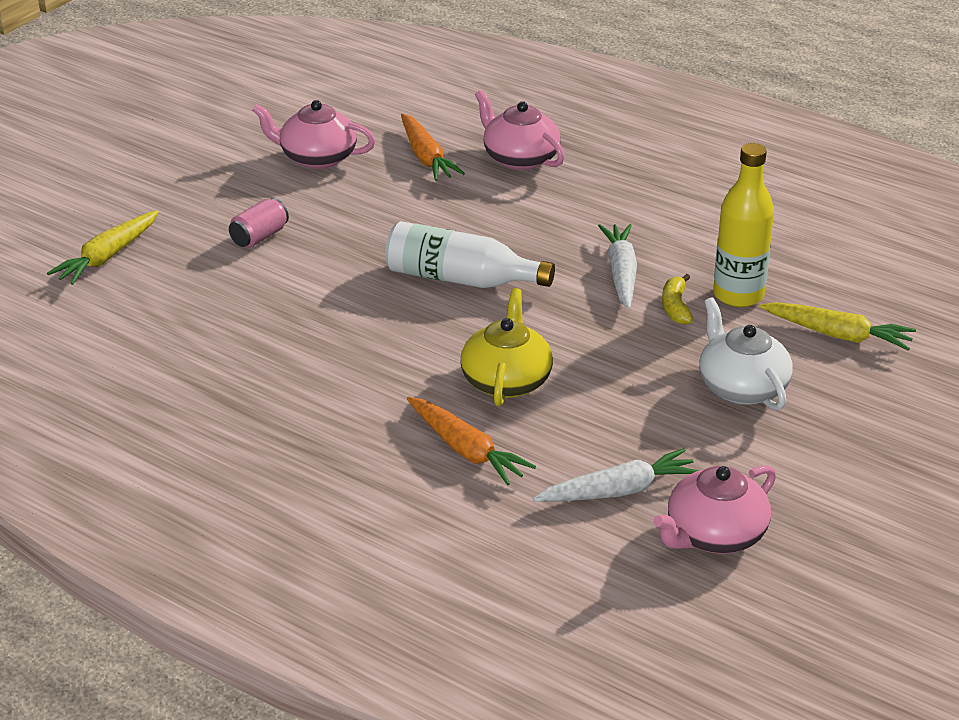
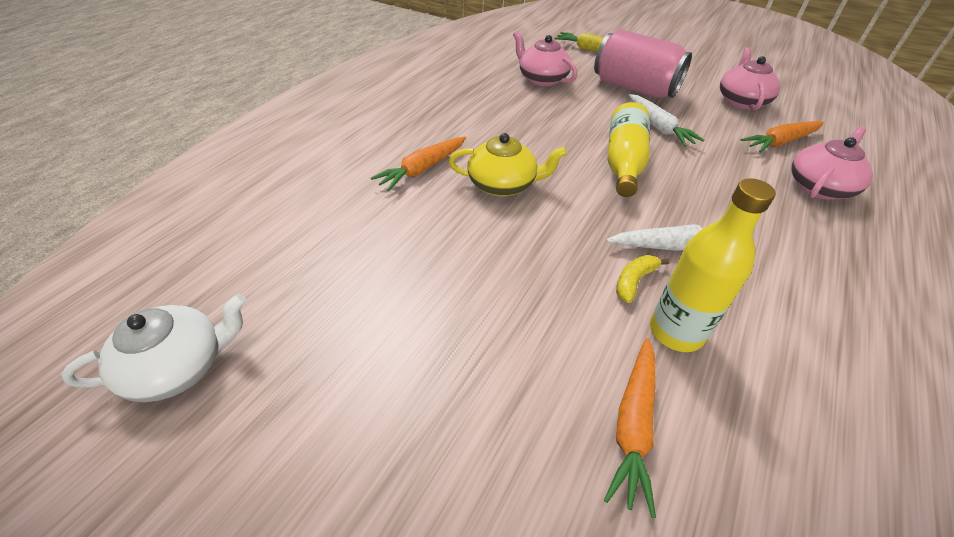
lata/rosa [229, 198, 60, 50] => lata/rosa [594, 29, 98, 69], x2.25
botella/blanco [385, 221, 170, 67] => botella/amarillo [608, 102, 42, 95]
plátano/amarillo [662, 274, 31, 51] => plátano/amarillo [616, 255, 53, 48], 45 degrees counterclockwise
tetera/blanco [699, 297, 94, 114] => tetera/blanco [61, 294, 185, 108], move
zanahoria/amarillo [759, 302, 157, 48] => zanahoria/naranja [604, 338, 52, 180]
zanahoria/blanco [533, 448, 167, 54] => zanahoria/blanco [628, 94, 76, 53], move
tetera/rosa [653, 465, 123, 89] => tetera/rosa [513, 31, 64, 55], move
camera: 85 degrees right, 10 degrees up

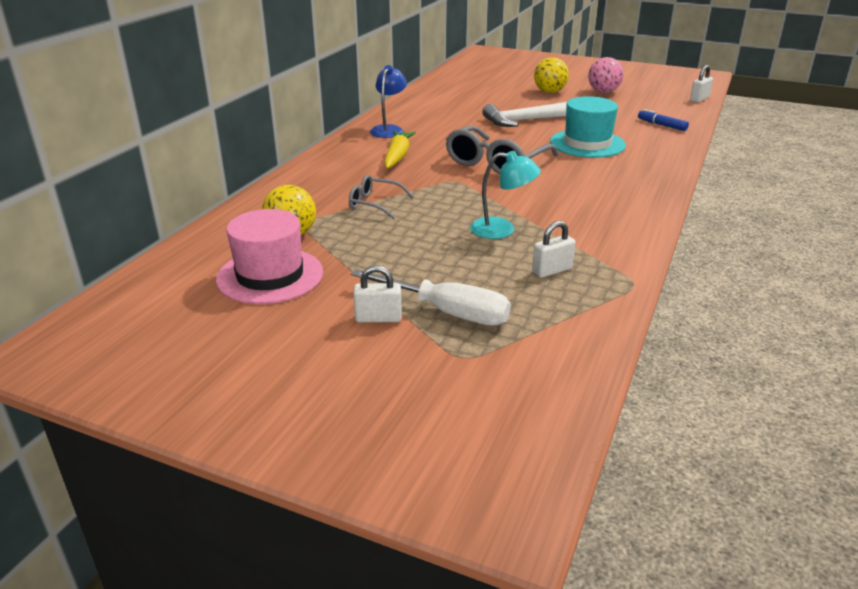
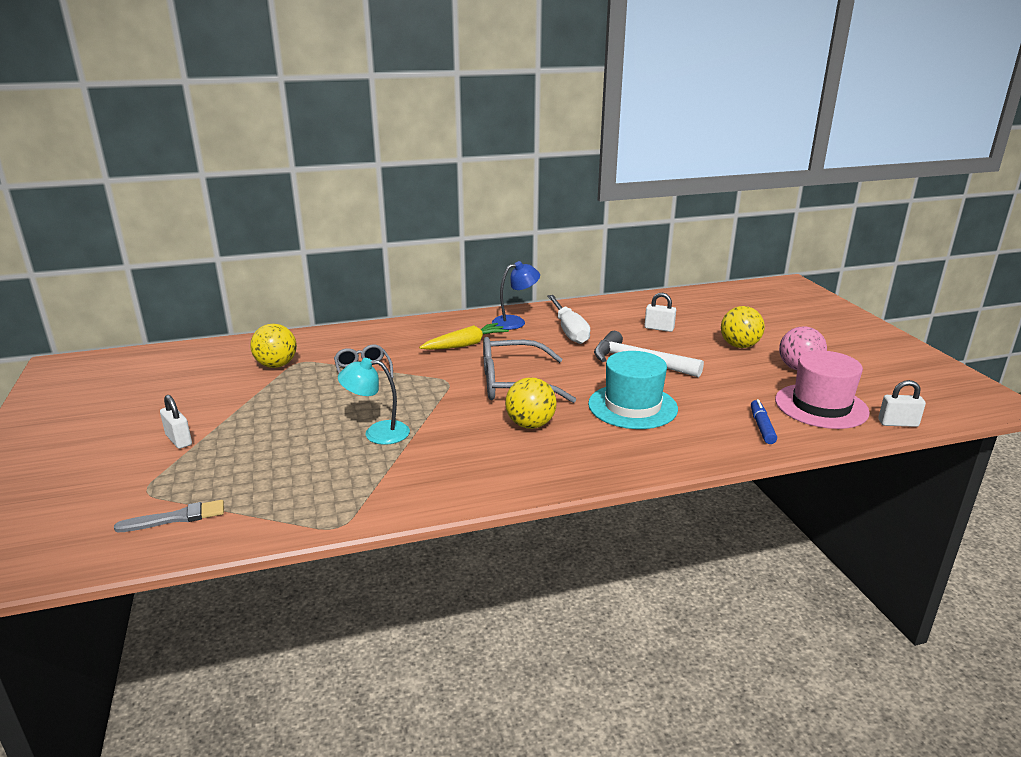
lámpara/turquesa [470, 151, 71, 88] => lámpara/turquesa [338, 358, 72, 87], 120 degrees clockwise
sombrero/rosa [216, 209, 107, 95] => sombrero/rosa [775, 350, 95, 79], move
candado/blanco [532, 221, 44, 57] => candado/blanco [644, 293, 32, 39], move
destornillador/blanco [351, 269, 160, 57] => destornillador/blanco [547, 295, 43, 49], move
nothing => pelota/amarillo [505, 377, 52, 52]
nothing => pincel/gris [114, 500, 110, 32]
camera: 50 degrees right, 5 degrees down

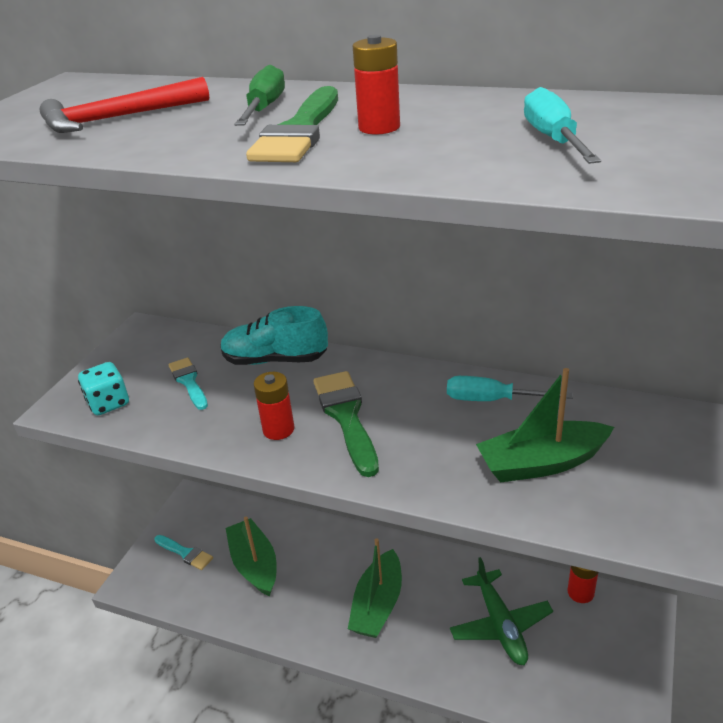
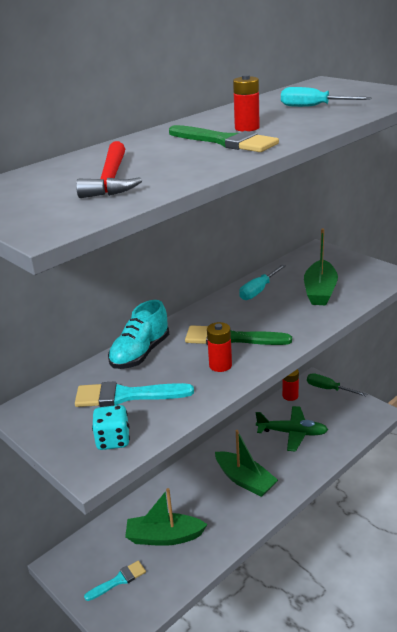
destornillador/verde [235, 65, 50, 61] => destornillador/verde [307, 373, 60, 23], move
pincel/turquesa [169, 358, 39, 52] => pincel/turquesa [75, 381, 119, 26], x1.63
camera: 65 degrees left, 5 degrees down

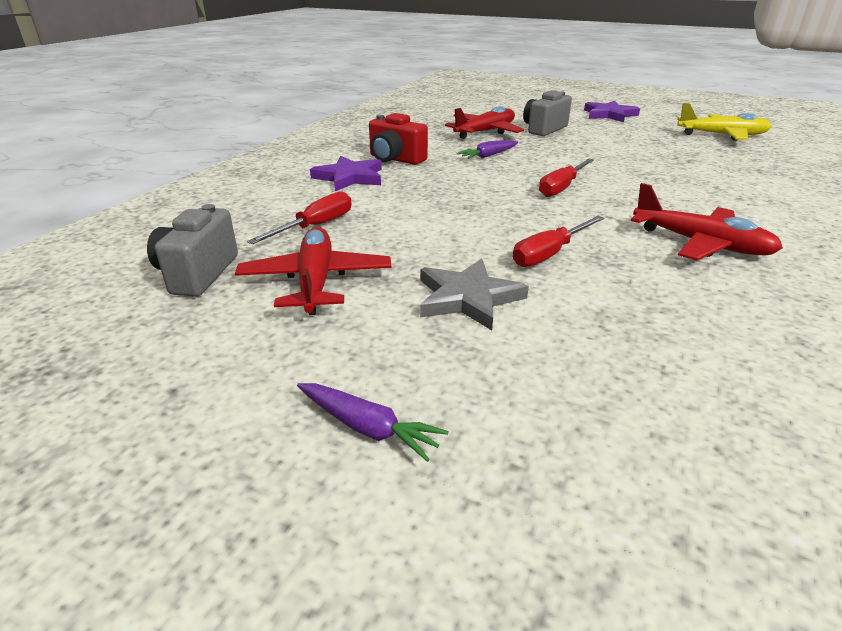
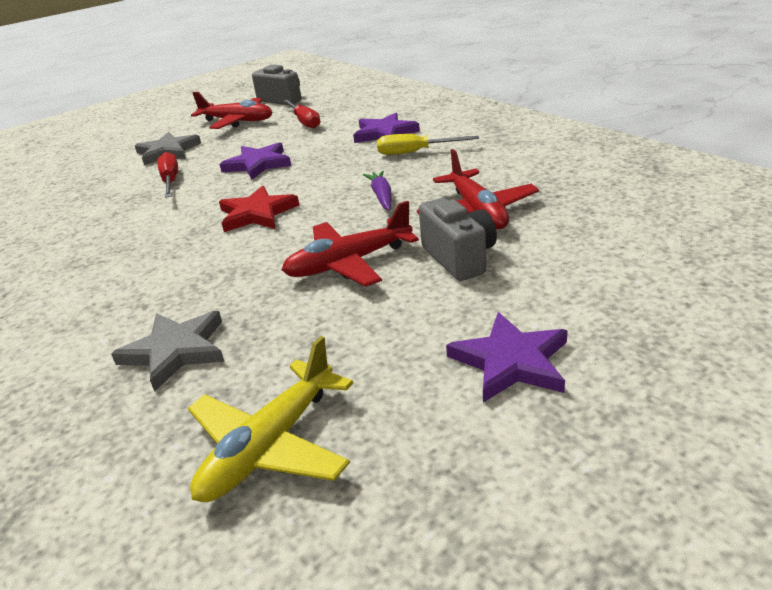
cámara/rojo [369, 113, 59, 52] => destornillador/amarillo [377, 134, 102, 21]
destornillador/rojo [539, 158, 55, 39] => estrella/rojo [219, 186, 80, 46]
avión/rojo [630, 183, 153, 78] => avión/rojo [282, 201, 137, 86], move
zanahoria/morado [297, 383, 152, 79] => nothing
nothing => estrella/morado [220, 142, 71, 38]
nothing => estrella/gris [111, 311, 114, 81]
camera: 120 degrees right, 0 degrees up

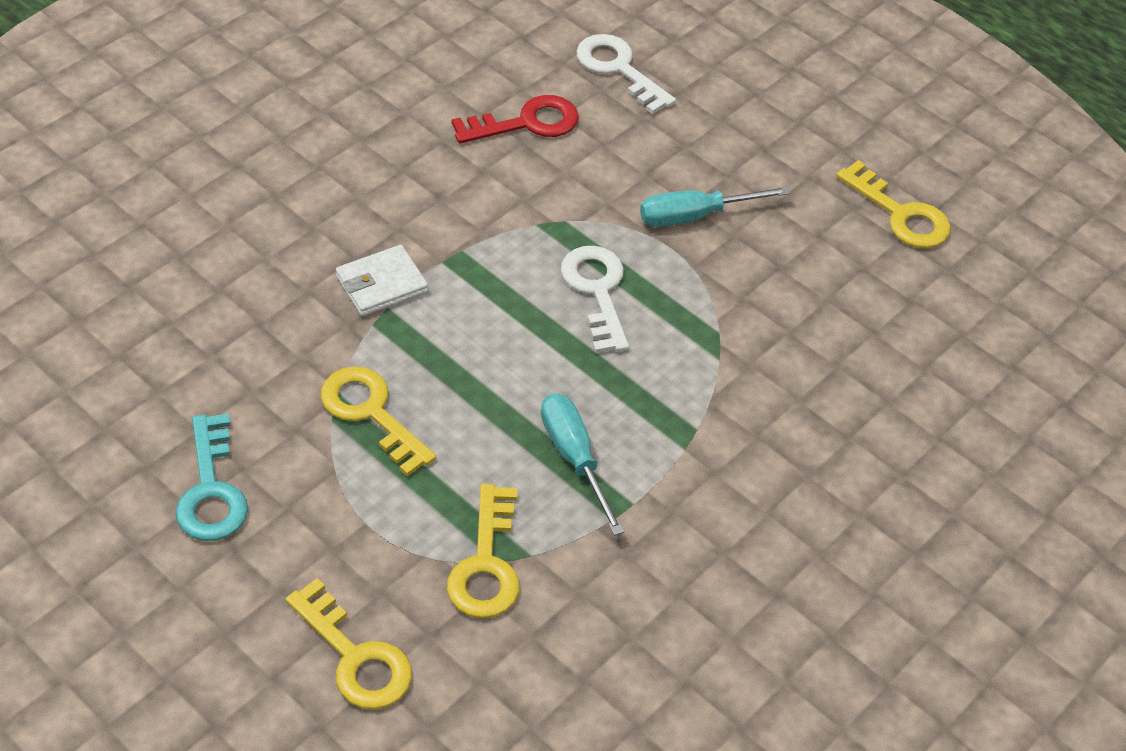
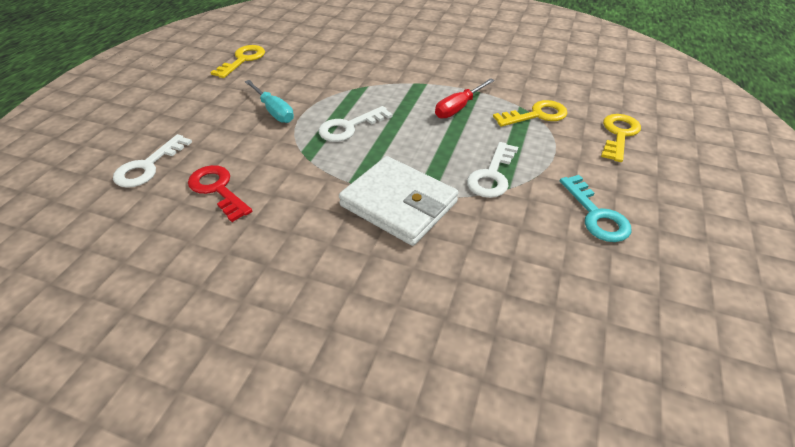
cartera/blanco [336, 245, 92, 71] => cartera/blanco [339, 156, 120, 90], x1.86
llave/amarillo [321, 366, 115, 110] => llave/blanco [467, 142, 51, 56]
destornillador/turquesa [541, 393, 84, 143] => destornillador/rojo [435, 78, 60, 41]
llave/turquesa [175, 414, 73, 127] => llave/turquesa [560, 175, 71, 67], 105 degrees clockwise
camera: 110 degrees left, 5 degrees down

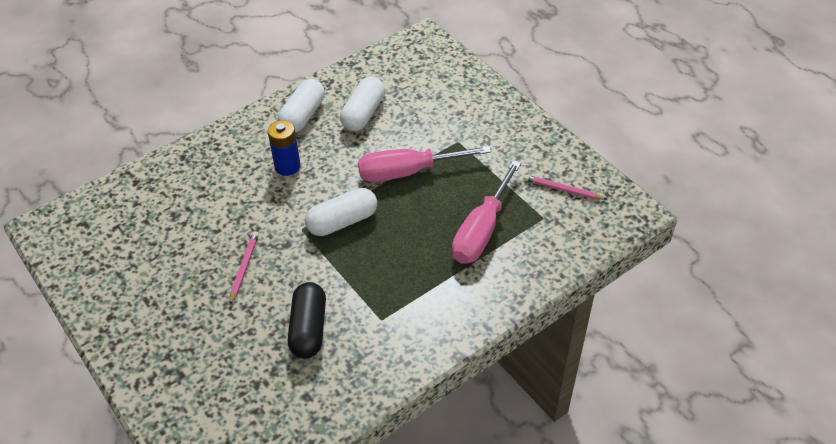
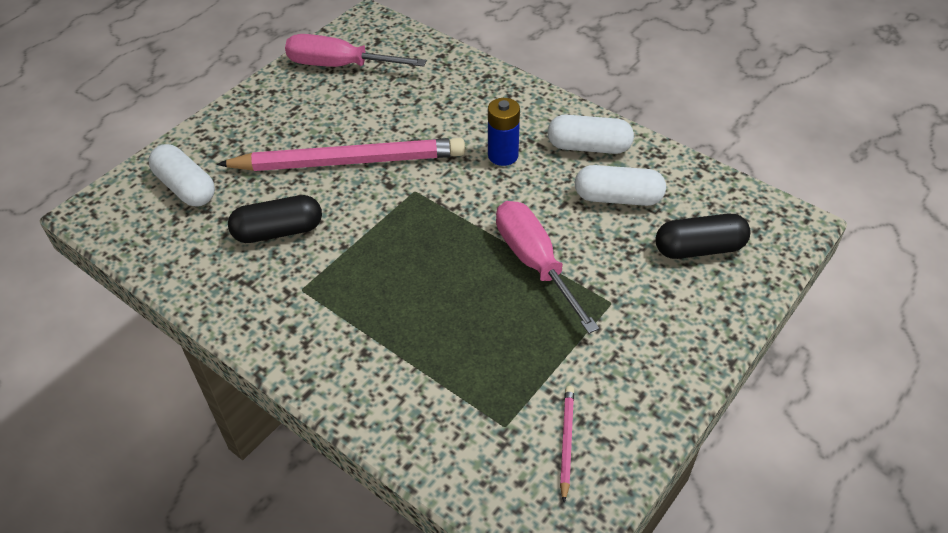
destornillador/rosa [452, 160, 69, 104] => destornillador/rosa [285, 34, 141, 33], move
cápsula/blanco [305, 188, 72, 48] => cápsula/blanco [148, 144, 67, 63], move
lápiz/rosa [229, 231, 30, 74] => lápiz/rosa [216, 138, 249, 33], x2.47
nothing => cápsula/negro [655, 214, 96, 45]
camera: 75 degrees right, 0 degrees up

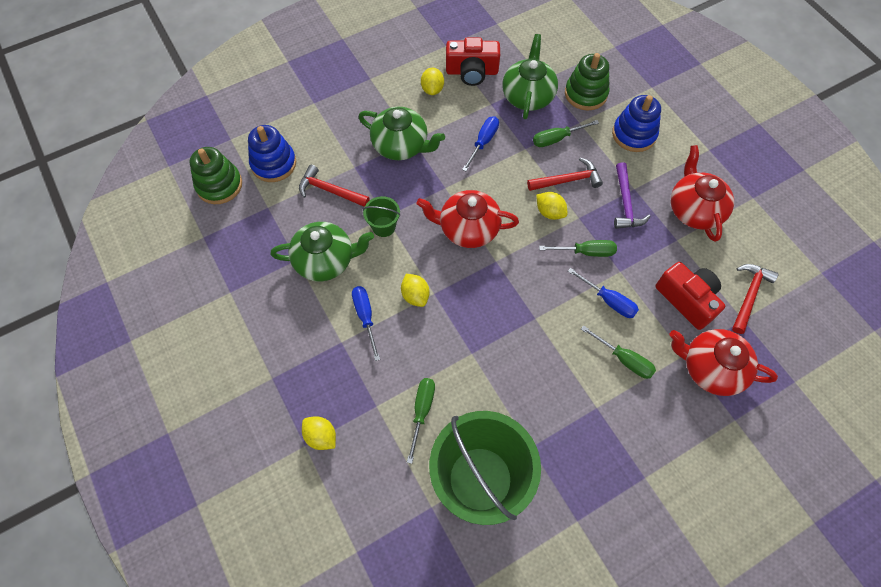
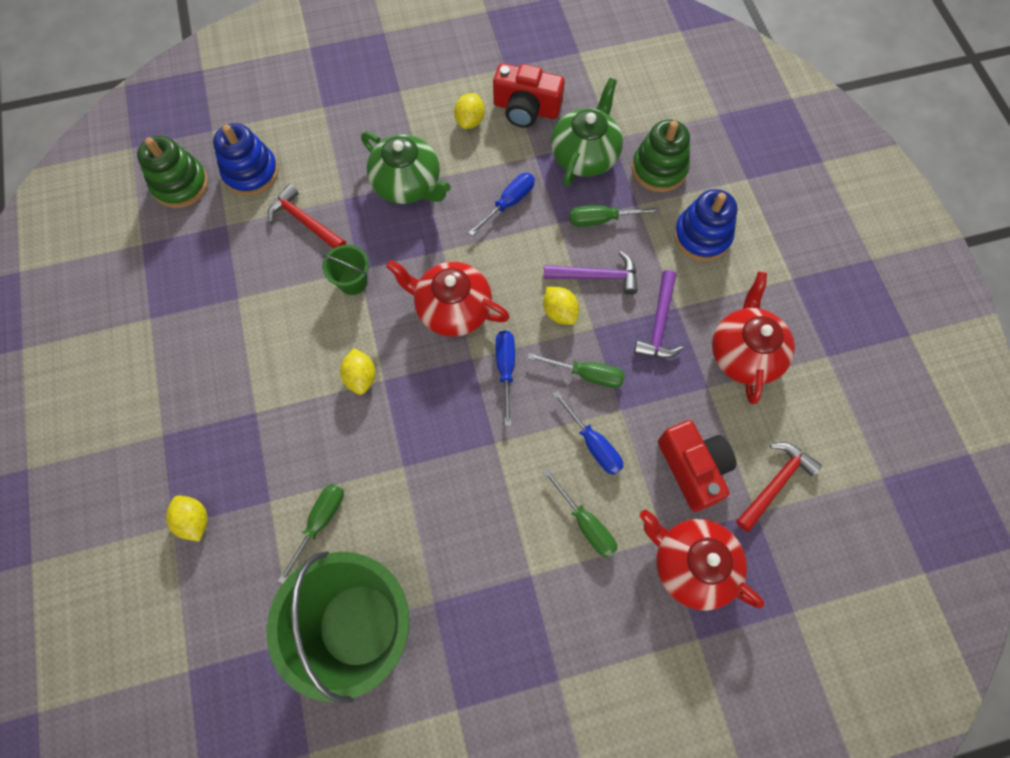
martillo/rojo [527, 158, 76, 33] => martillo/morado [544, 251, 94, 44]
tetera/verde [270, 222, 104, 59] => nothing
destornillador/azul [352, 286, 28, 75] => destornillador/azul [496, 330, 19, 96], move
camera: 15 degrees right, 5 degrees up

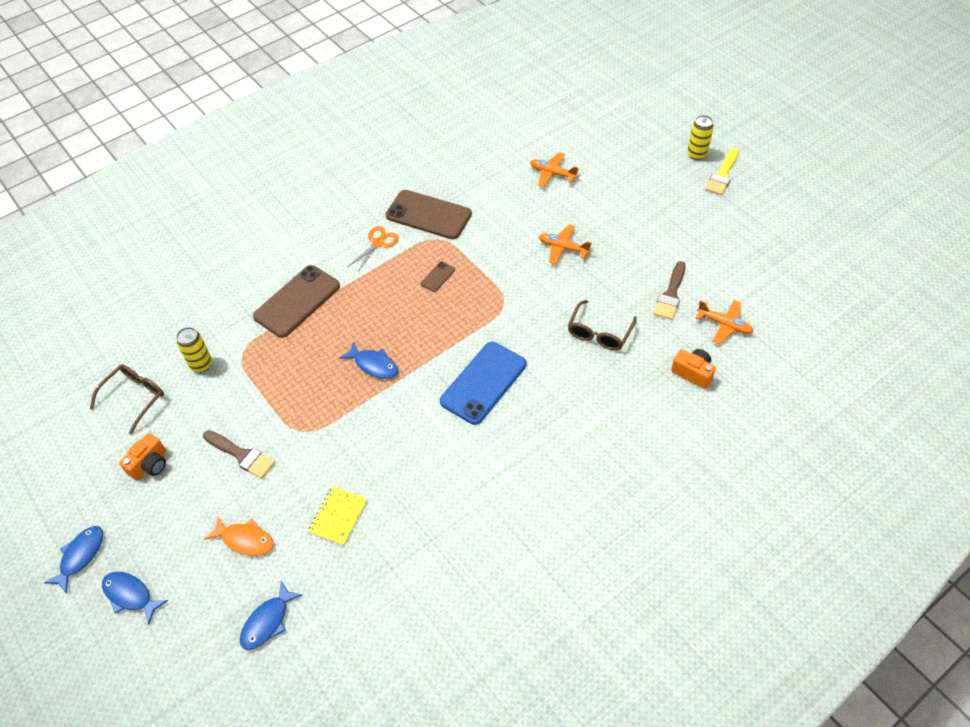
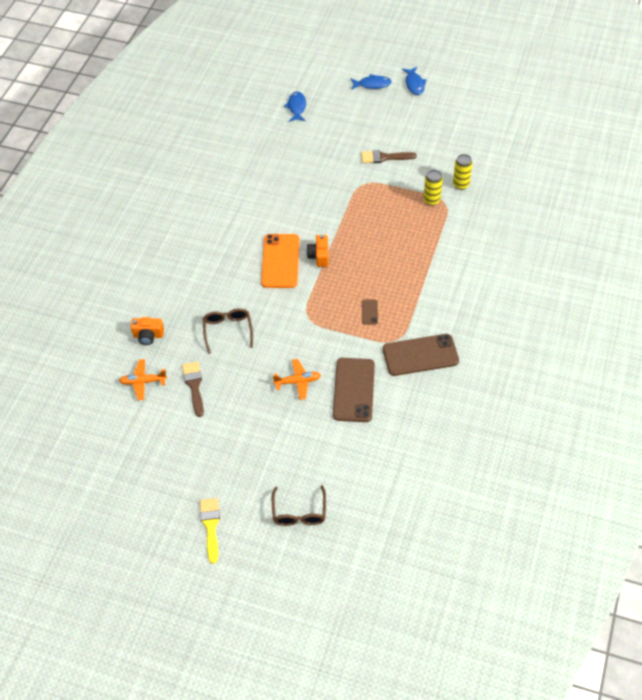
lata/amarillo [687, 115, 27, 45] => lata/amarillo [424, 170, 19, 36], move
avión/naranja [530, 152, 49, 35] => nothing
tijeras/naranja [347, 226, 52, 45] => nothing
móvil/marrón [253, 265, 87, 73] => móvil/marrón [333, 358, 42, 64], move
pez/azul [340, 341, 58, 38] => nothing
móvil/azul [440, 342, 86, 83] => móvil/naranja [261, 234, 38, 54]
gafas/marrón [90, 364, 74, 70] => gafas/marrón [272, 485, 54, 41], move
cámara/naranja [119, 433, 47, 48] => cámara/naranja [307, 234, 21, 33], move
cuaderno/amarillo [308, 486, 59, 60] => nothing
pez/naranja [204, 516, 70, 40] => nothing
camera: 145 degrees right, 0 degrees up

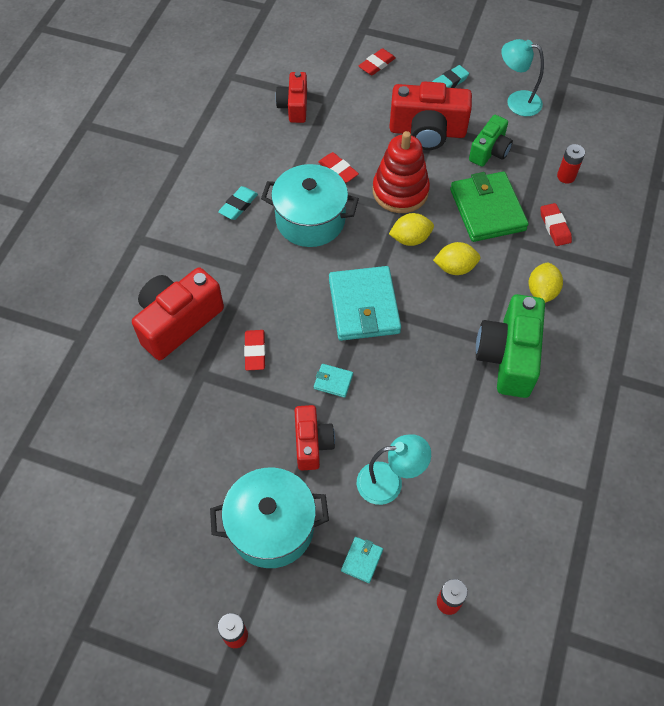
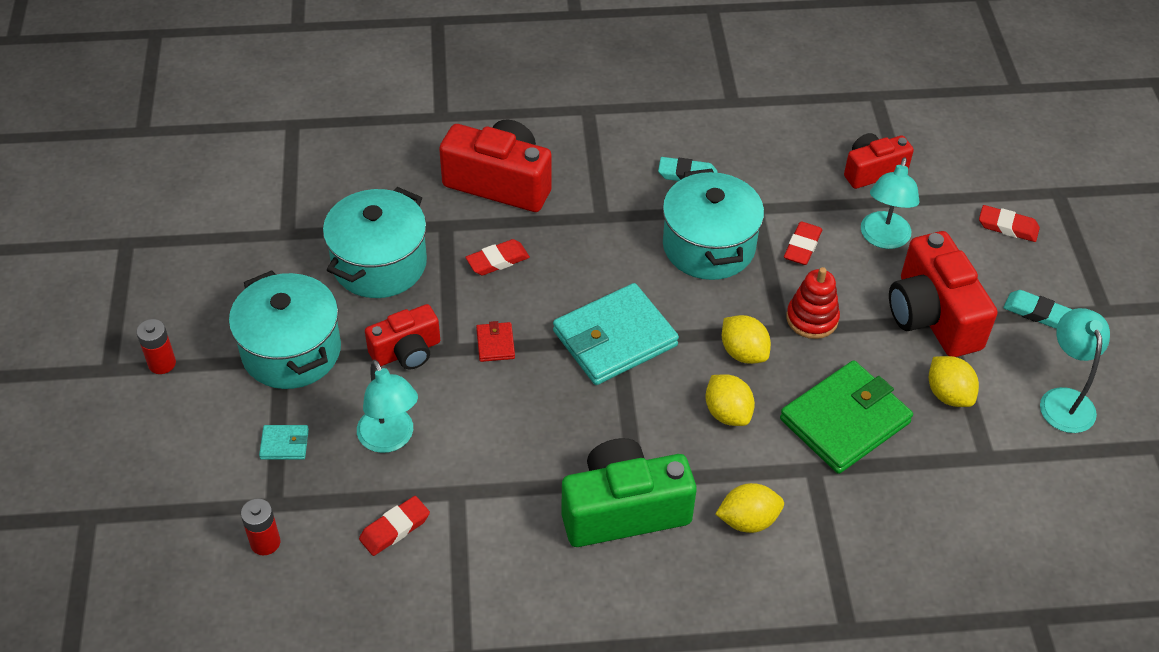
cámara/verde [469, 115, 44, 52] => limón/amarillo [929, 356, 50, 51]
juguete apilable/rojo [373, 131, 57, 82] => juguete apilable/rojo [786, 267, 54, 72], x0.65
pila/rojo [557, 144, 28, 40] => nothing
goma de borrar/rojo [540, 203, 32, 43] => goma de borrar/rojo [359, 496, 71, 60], move
cartera/turquesa [314, 364, 39, 34] => cartera/rojo [476, 321, 39, 41]
nothing => lámpara/turquesa [861, 157, 59, 92]
nothing => olla/turquesa [323, 187, 104, 111]
camera: 65 degrees right, 10 degrees down

